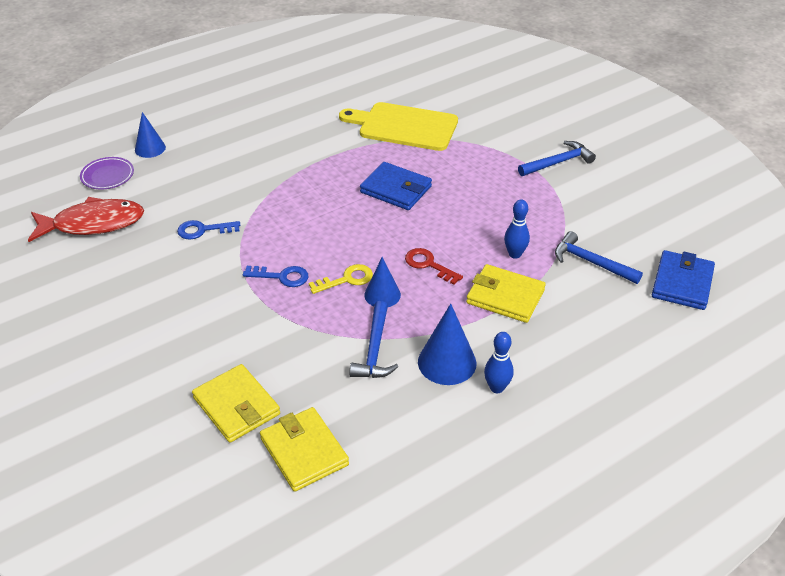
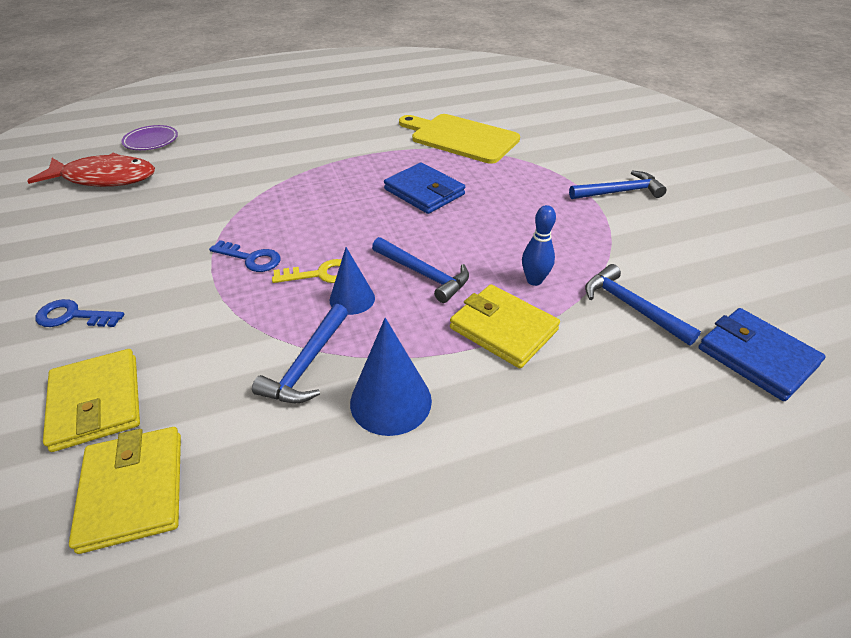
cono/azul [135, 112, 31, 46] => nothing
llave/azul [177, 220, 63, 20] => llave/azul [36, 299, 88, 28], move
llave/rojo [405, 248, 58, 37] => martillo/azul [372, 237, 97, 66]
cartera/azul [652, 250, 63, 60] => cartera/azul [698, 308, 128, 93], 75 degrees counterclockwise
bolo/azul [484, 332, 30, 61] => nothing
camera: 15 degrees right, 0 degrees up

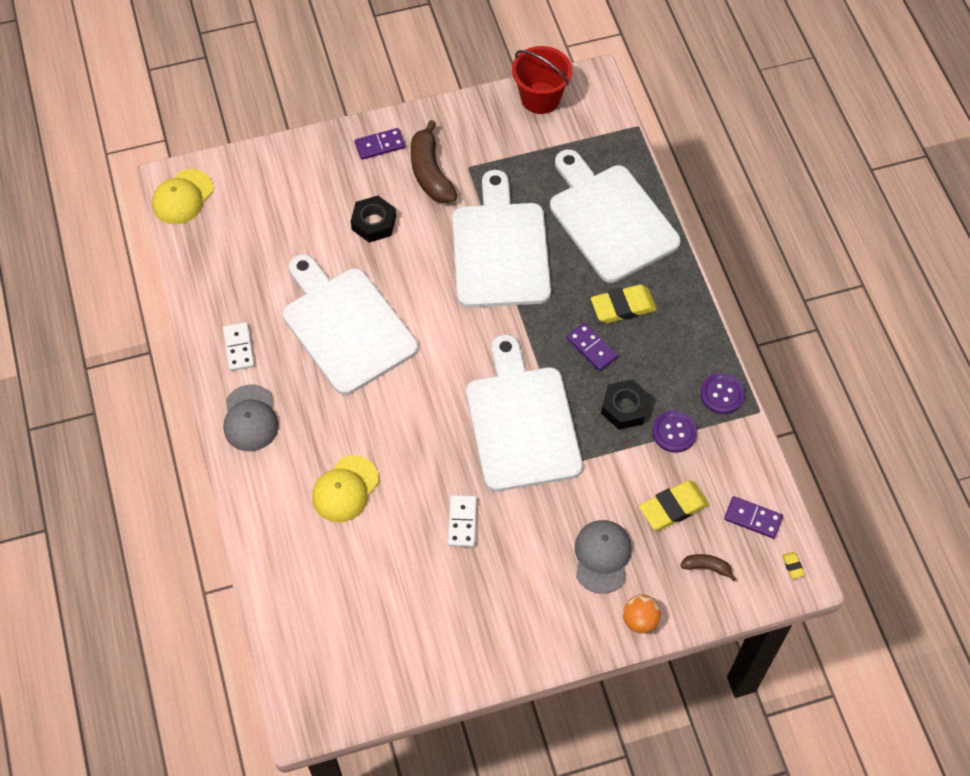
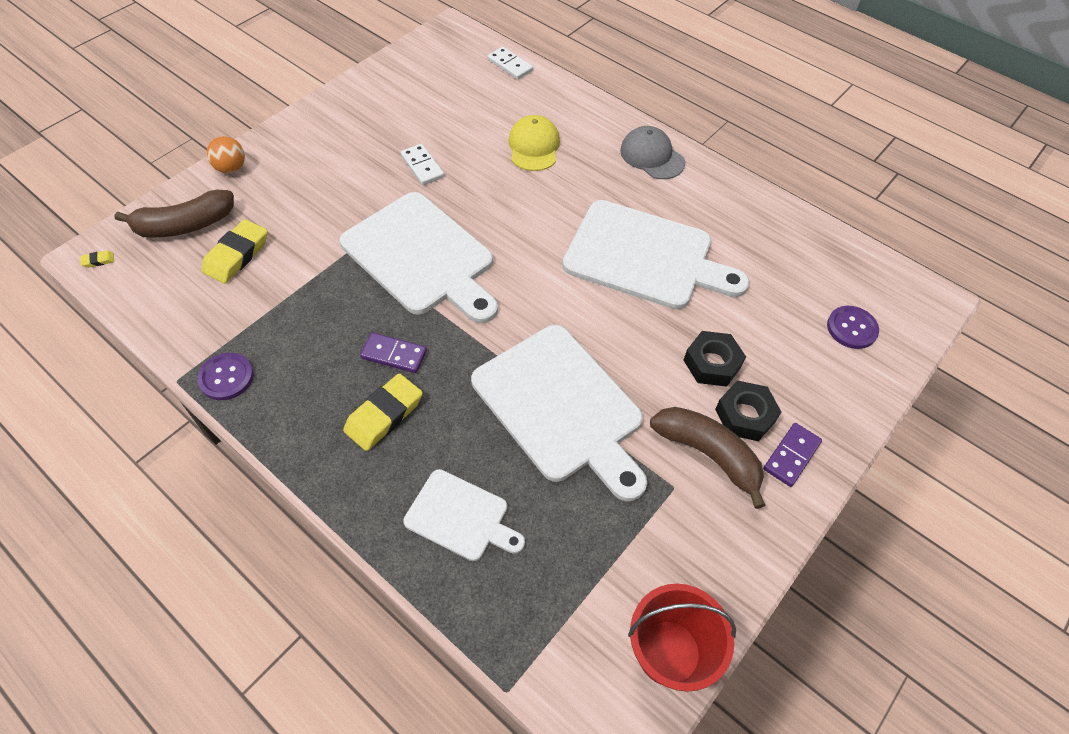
tabla de cortar/blanco [550, 149, 131, 134] => tabla de cortar/blanco [403, 469, 122, 92], x0.54
gorra/amarillo [152, 169, 62, 55] => nothing
ficha de dominó/blanco [223, 322, 31, 49] => ficha de dominó/blanco [487, 47, 46, 33], move
tuerca/negro [601, 380, 49, 50] => tuerca/negro [715, 380, 66, 61], move
botón/morado [652, 411, 45, 42] => botón/morado [827, 306, 52, 43], move
ficha de dominó/morado [724, 496, 59, 43] => nothing
gorra/gris [575, 520, 57, 74] => nothing
goma de borrar/amarillo [782, 552, 23, 27] => goma de borrar/amarillo [81, 250, 33, 18], 60 degrees counterclockwise
plátano/marrón [680, 554, 57, 27] => plátano/marrón [114, 189, 120, 49], x2.02
camera: 145 degrees right, 5 degrees down

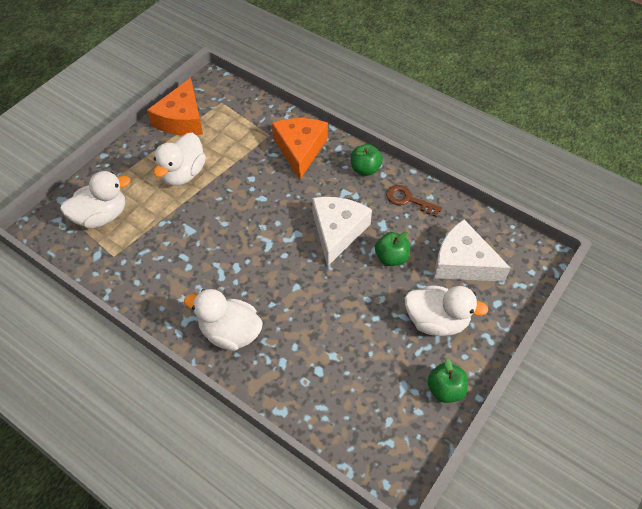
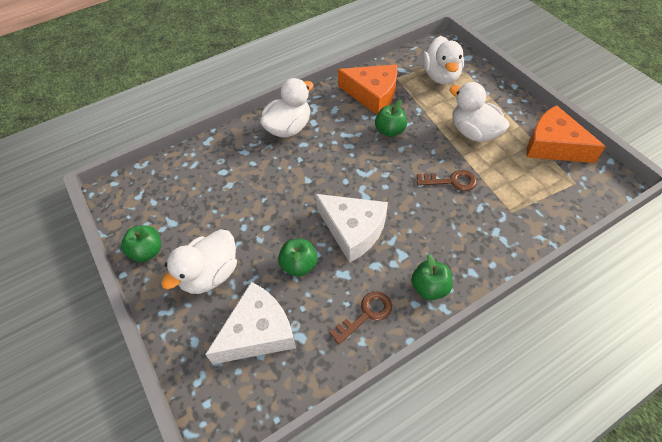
queso/naranja [272, 118, 56, 62] => queso/naranja [338, 65, 59, 50], move
nothing => manzana/verde [375, 100, 32, 37]
nothing => llave/marrón [417, 170, 60, 21]
camera: 115 degrees right, 0 degrees up

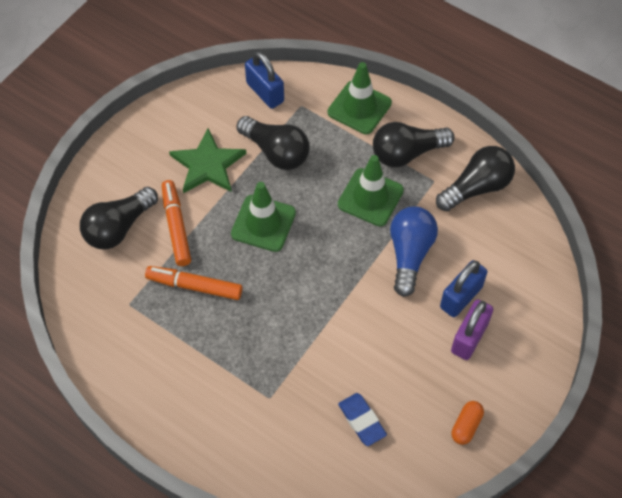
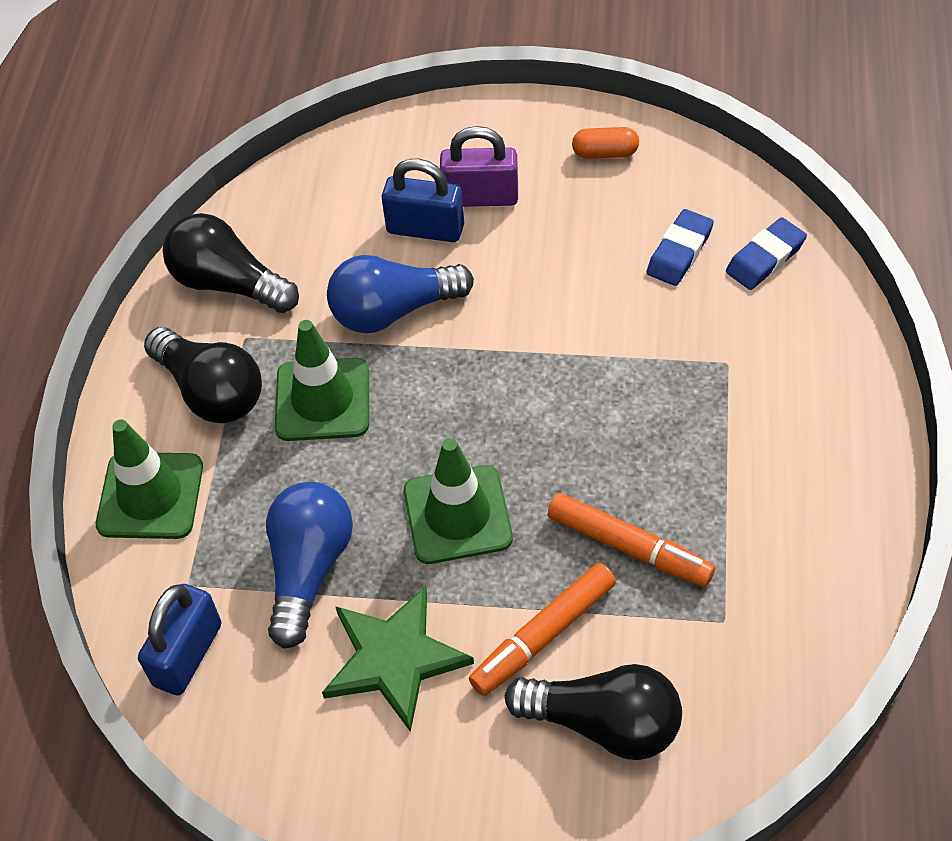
bombilla/negro [237, 116, 73, 54] => bombilla/azul [266, 482, 87, 167]
rotulador/naranja [145, 266, 97, 34] => rotulador/naranja [548, 493, 167, 94], 45 degrees counterclockwise
nothing => goma de borrar/azul [726, 217, 81, 73]
camera: 115 degrees left, 5 degrees down

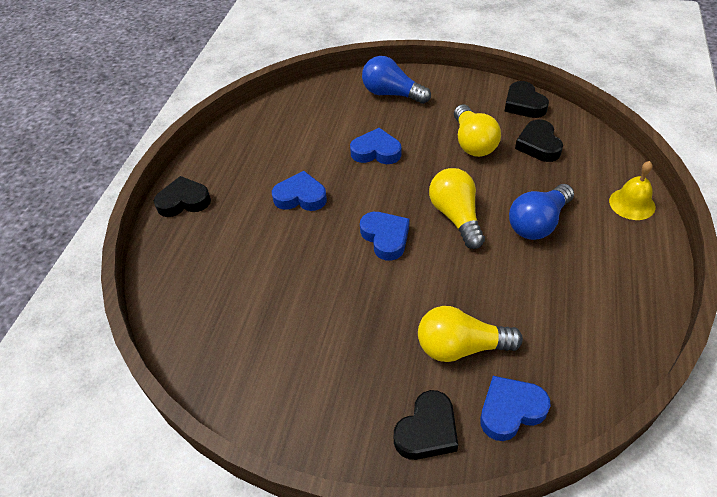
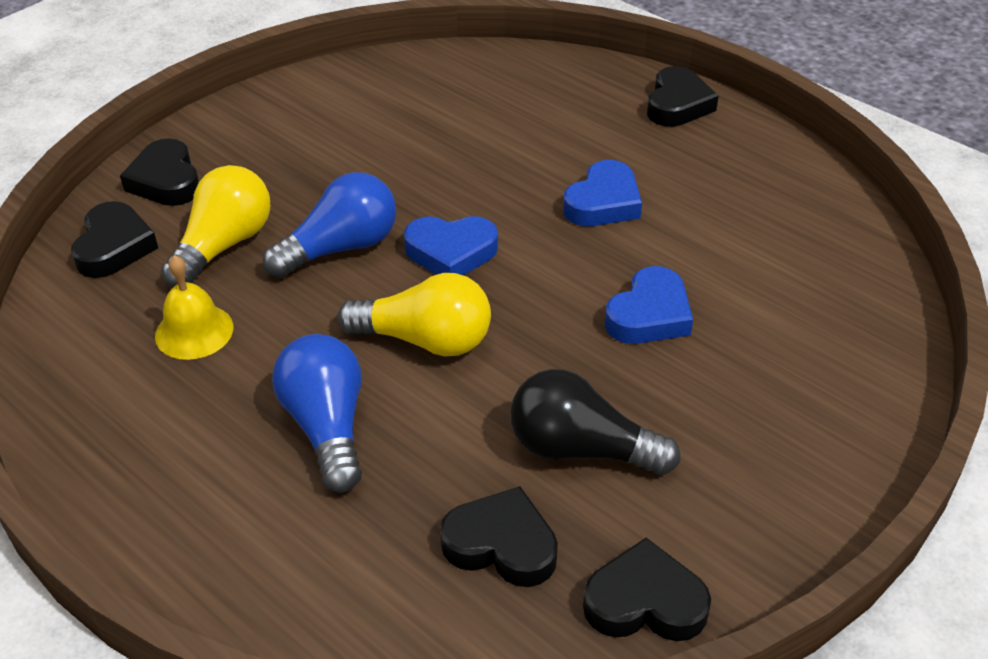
bombilla/azul [362, 56, 69, 48] => bombilla/azul [263, 172, 133, 106], move
bombilla/amarillo [454, 105, 47, 52] => bombilla/negro [510, 369, 170, 106]
campana/amarillo [609, 161, 46, 59] => campana/amarillo [155, 255, 78, 105], move
corazón/azul [480, 376, 71, 65] => corazón/negro [71, 201, 87, 77]
camera: 115 degrees right, 5 degrees down

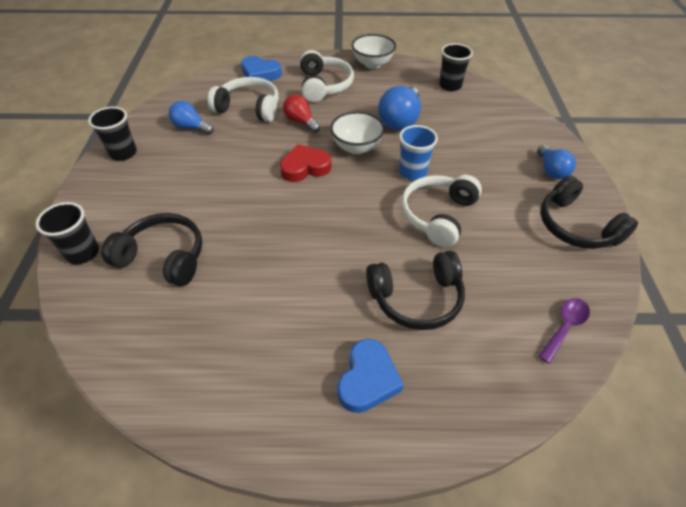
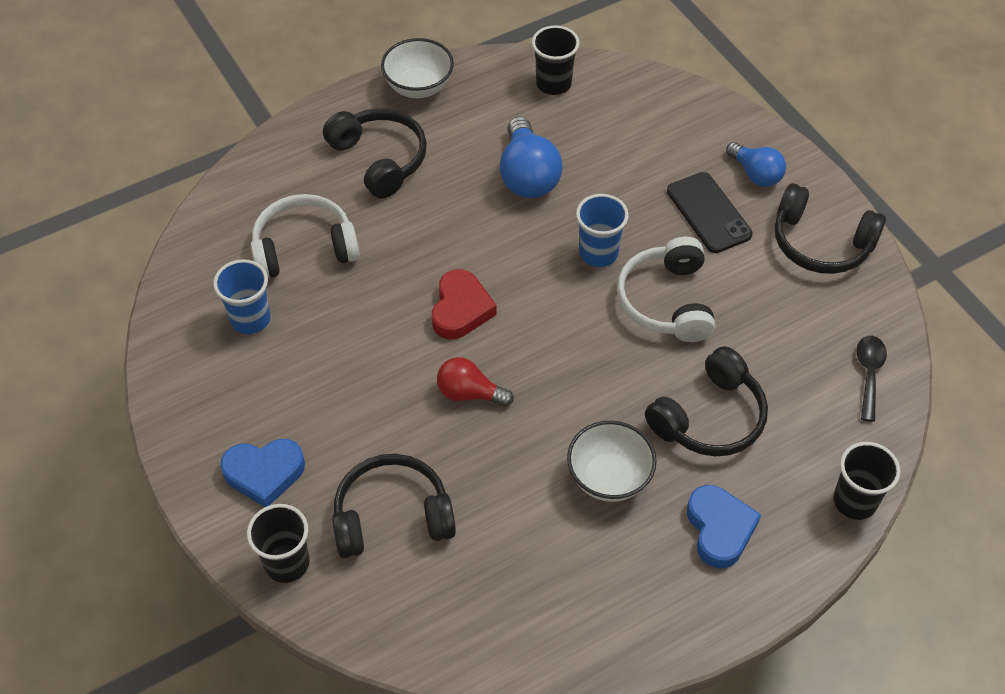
auriculares/blanco [300, 50, 54, 52] => auriculares/negro [323, 108, 104, 91]
corazón/azul [241, 56, 41, 25] => corazón/azul [220, 439, 85, 68], move
bombilla/rojo [283, 94, 37, 39] => bombilla/rojo [437, 357, 77, 50], move
bombilla/azul [169, 101, 45, 34] => vaso/azul [213, 259, 57, 75]
vaso/negro [88, 107, 49, 54] => vaso/negro [833, 442, 68, 78], move
cuenco/blanco [330, 111, 55, 43] => cuenco/blanco [567, 421, 90, 81], move
corazón/rojo [280, 144, 52, 38] => corazón/rojo [432, 269, 65, 70], 150 degrees clockwise
cuchara/morado [538, 298, 52, 66] => cuchara/negro [856, 336, 31, 86]
nothing => móvil/negro [667, 172, 86, 81]
camera: 30 degrees left, 5 degrees up

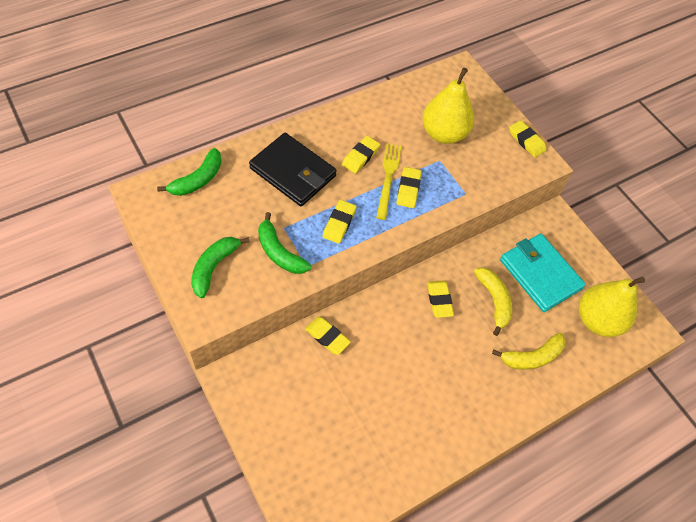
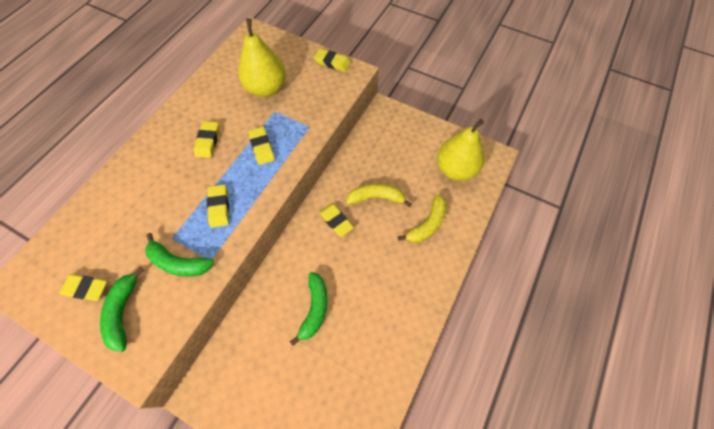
cartera/negro [249, 133, 87, 73] => nothing
tenedor/amarillo [376, 143, 25, 77] => nothing
plátano/verde [157, 148, 65, 48] => plátano/verde [290, 272, 38, 74], move
cartera/turquesa [500, 234, 86, 78] => nothing
plátano/amarillo [474, 267, 38, 69] => plátano/amarillo [346, 183, 66, 24], 45 degrees counterclockwise
goma de borrar/amarillo [305, 317, 46, 38] => goma de borrar/amarillo [59, 274, 48, 27], move
camera: 25 degrees left, 5 degrees up

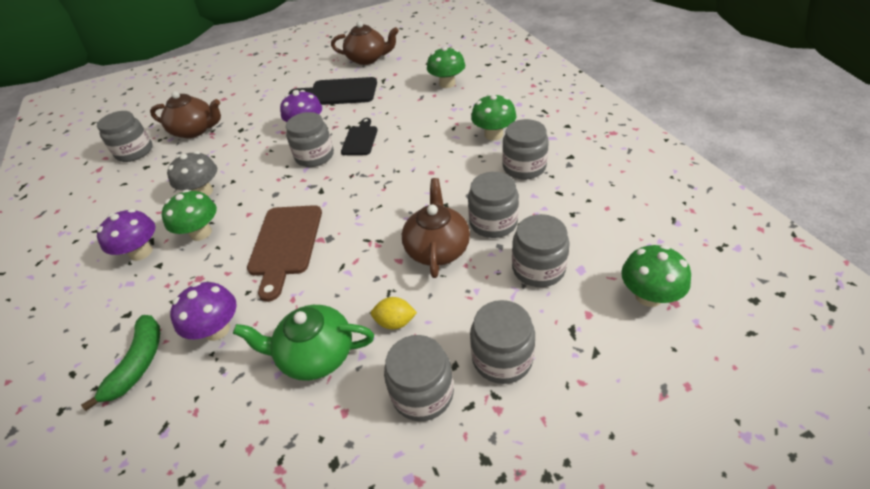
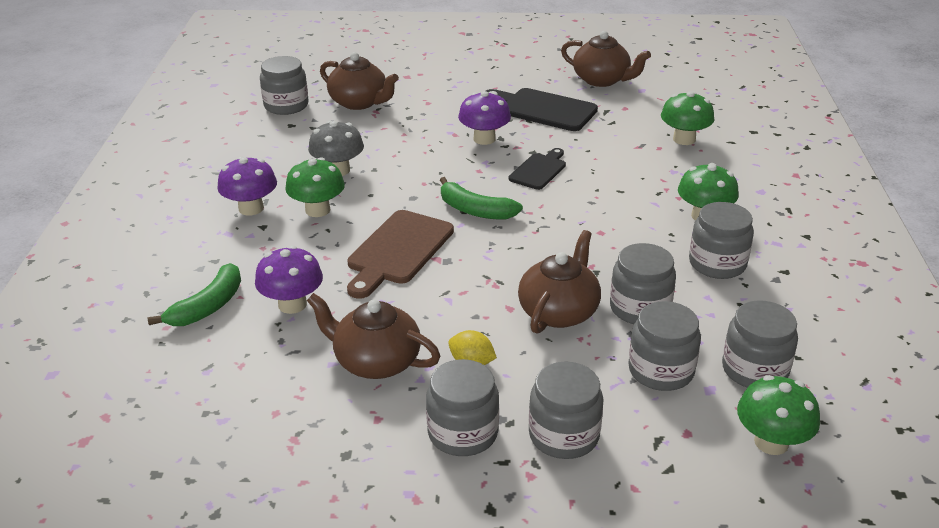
tarro/gris [286, 112, 48, 55] => tarro/gris [722, 300, 76, 88], move
tetera/verde [233, 305, 141, 76] => tetera/marrón [307, 293, 133, 86]
nothing => plátano/verde [440, 177, 83, 43]
camera: 20 degrees right, 10 degrees down

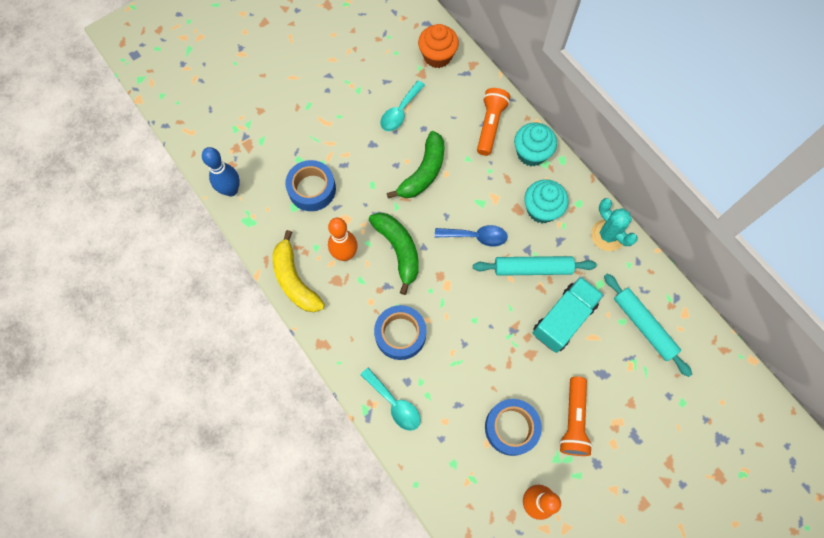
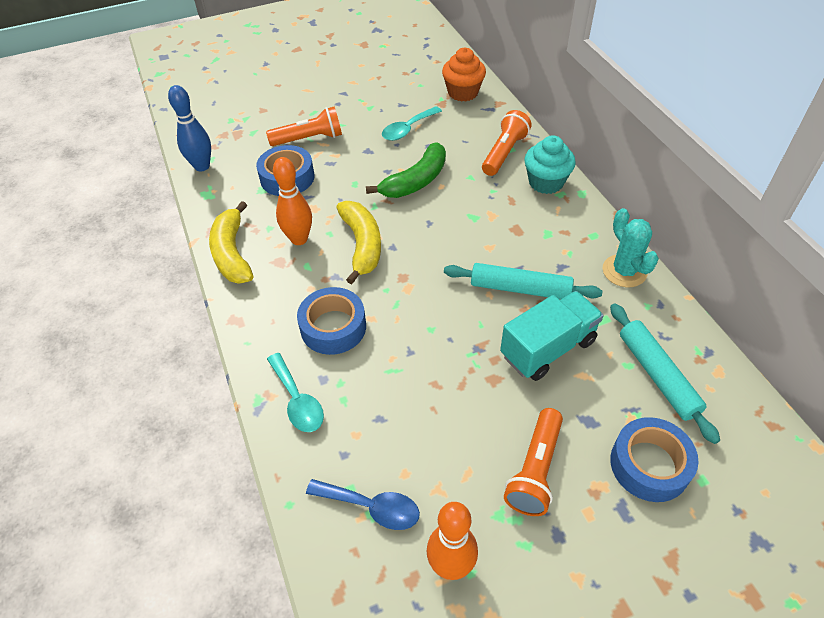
magdalena/turquesa [524, 179, 44, 44] => nothing
plátano/verde [369, 212, 50, 83] => plátano/amarillo [336, 201, 45, 83]
cuchara/azul [435, 225, 73, 22] => cuchara/azul [306, 479, 114, 51], move
cinta adhesiva/azul [485, 399, 57, 57] => cinta adhesiva/azul [610, 417, 89, 85], move
nothing => lámpara de mano/naranja [266, 107, 76, 39]
camera: 15 degrees right, 20 degrees down

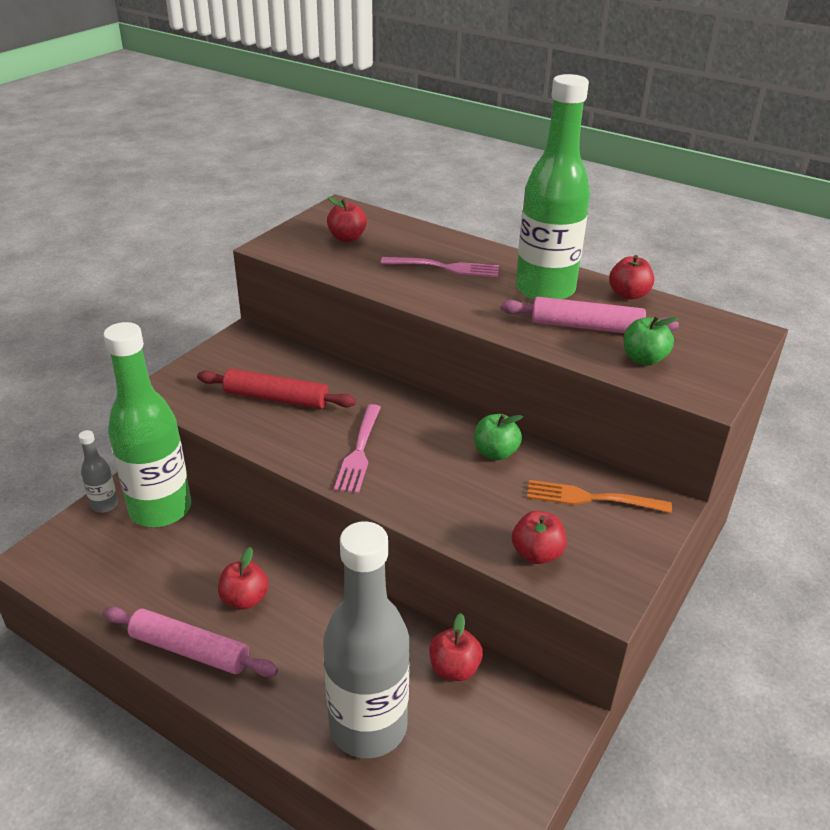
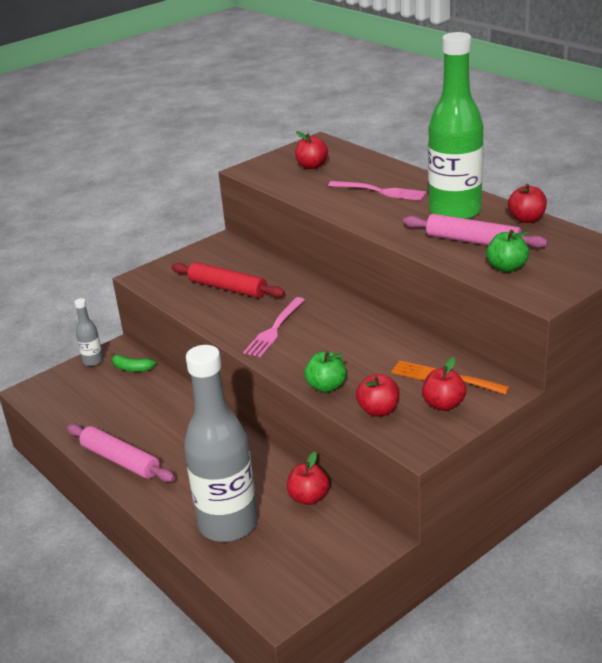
botella/verde [103, 322, 88, 205] => plátano/verde [111, 353, 45, 19]
manzana/verde [474, 414, 49, 46] => manzana/verde [304, 351, 43, 42], move
manzana/rojo [218, 547, 51, 63] => manzana/rojo [422, 357, 44, 54], move
camera: 20 degrees right, 5 degrees down

